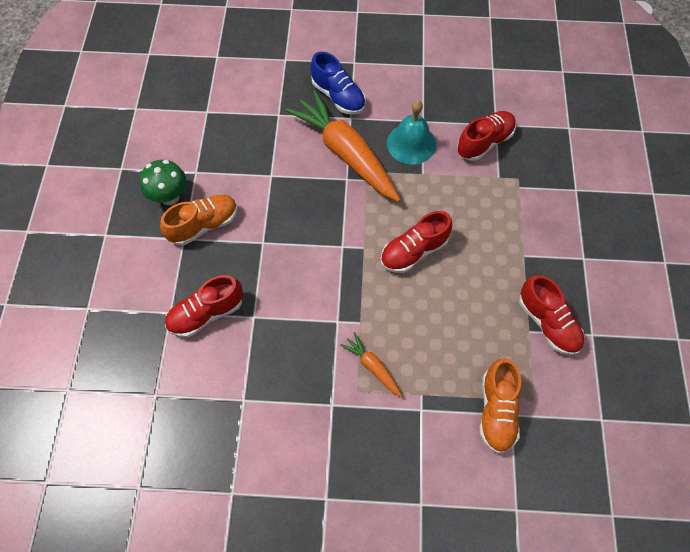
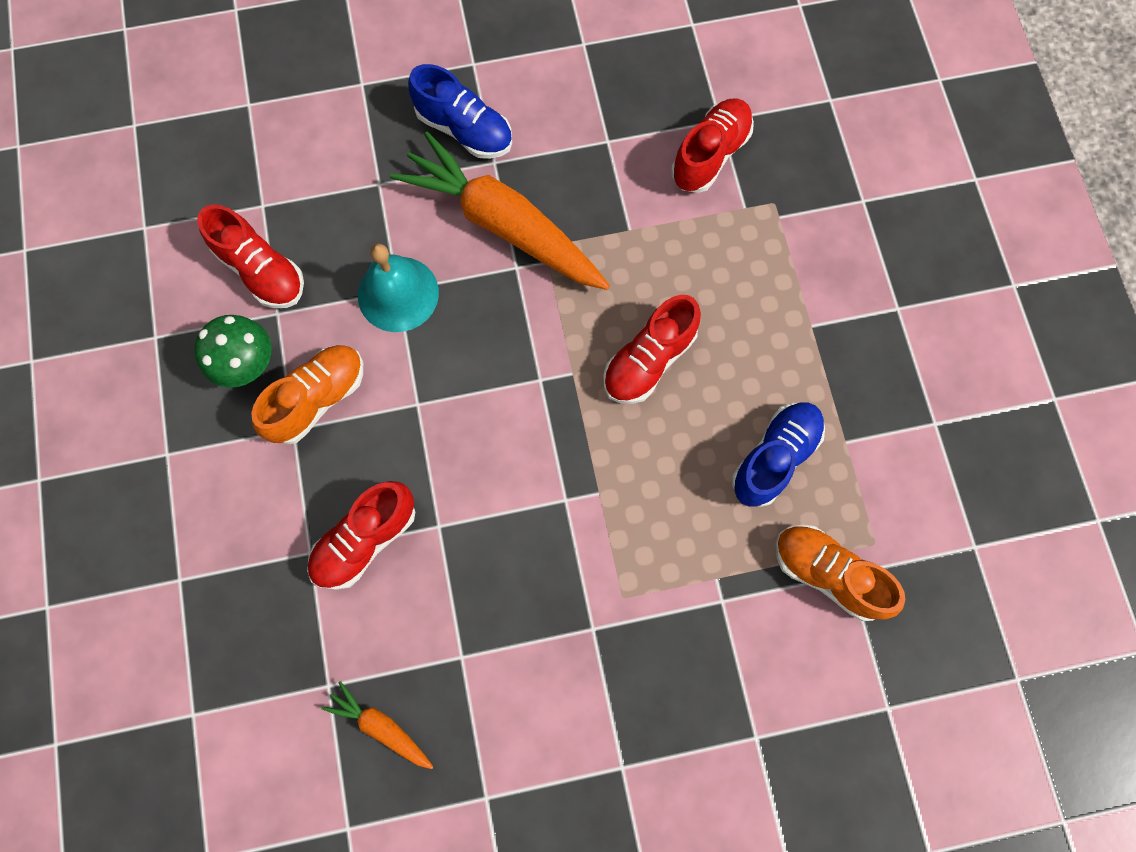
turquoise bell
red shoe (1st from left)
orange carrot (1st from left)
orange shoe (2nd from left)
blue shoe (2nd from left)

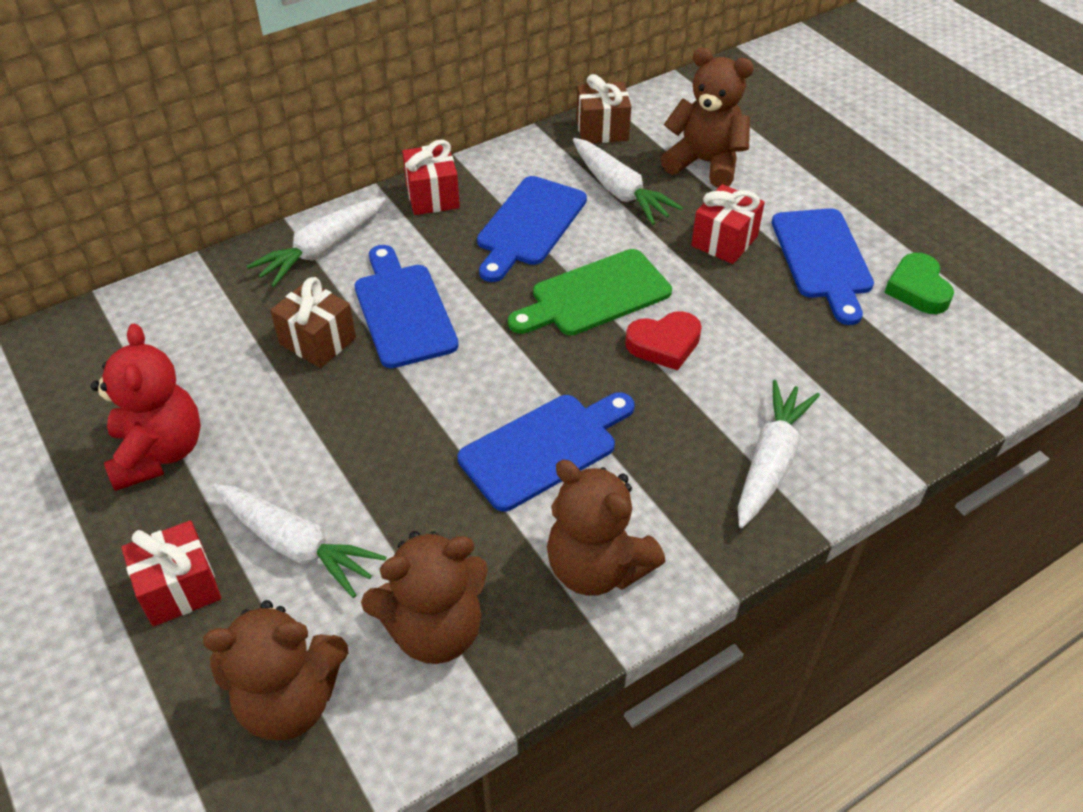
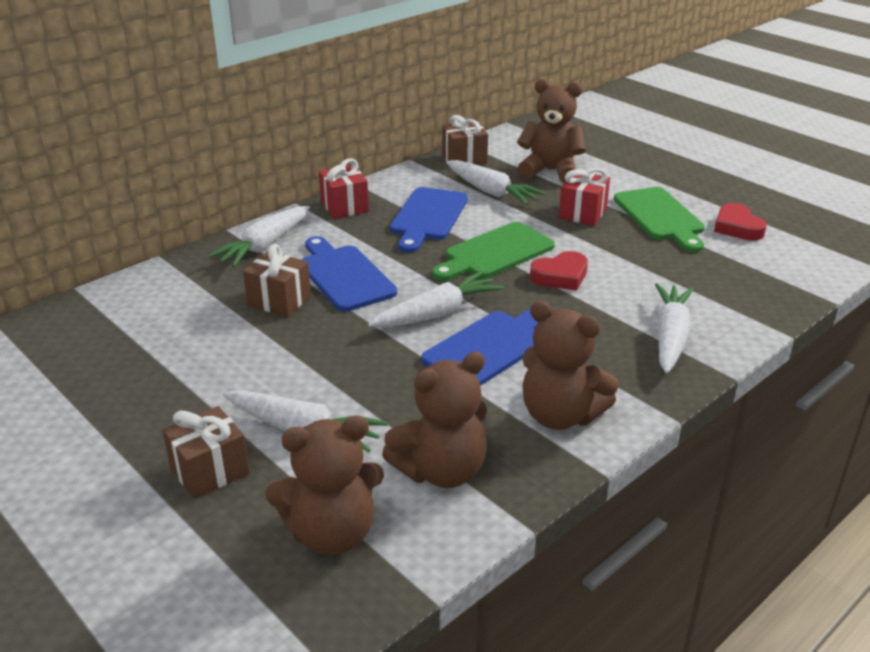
green cutting board (2nd from left)
red heart (2nd from left)
red teddy bear
brown gift (1st from left)
white carrot (3rd from left)

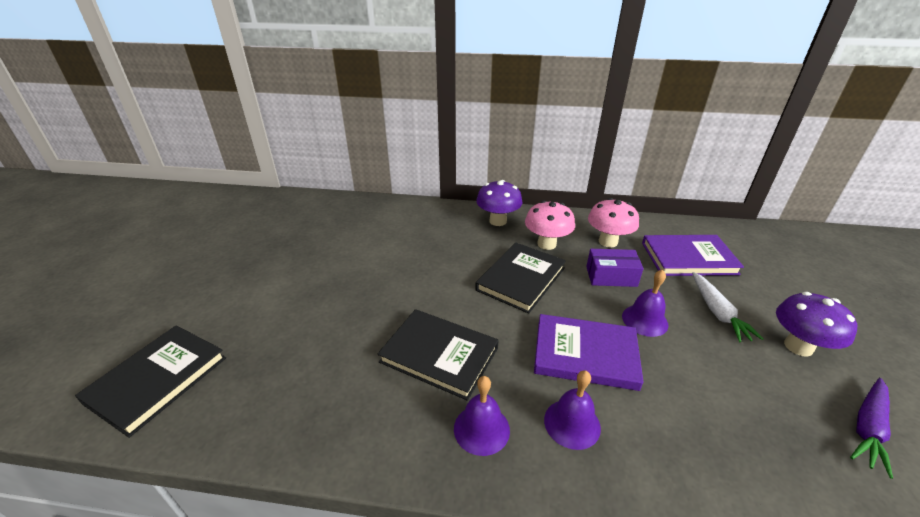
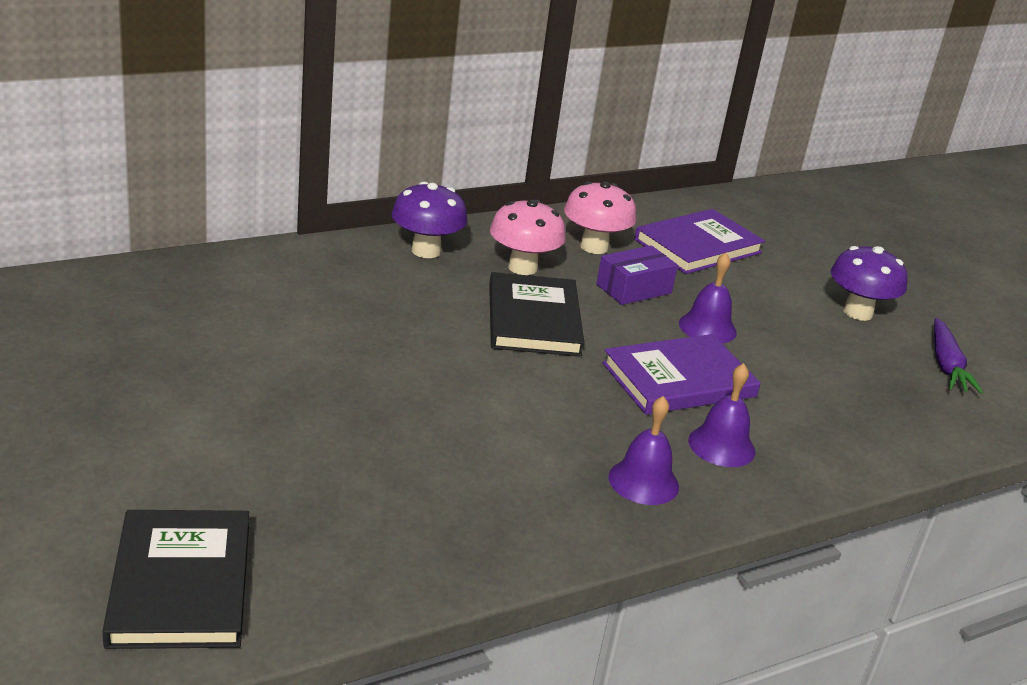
white carrot
black book (2nd from left in the first image)

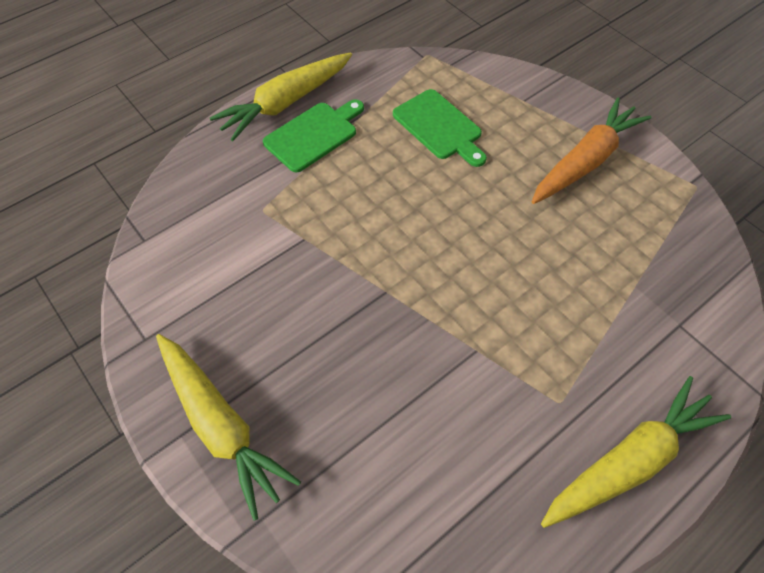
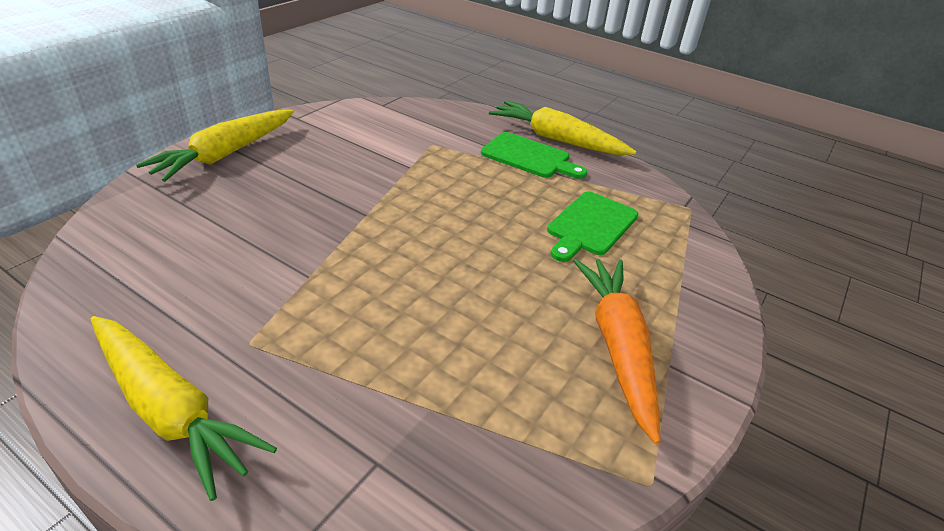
orange carrot

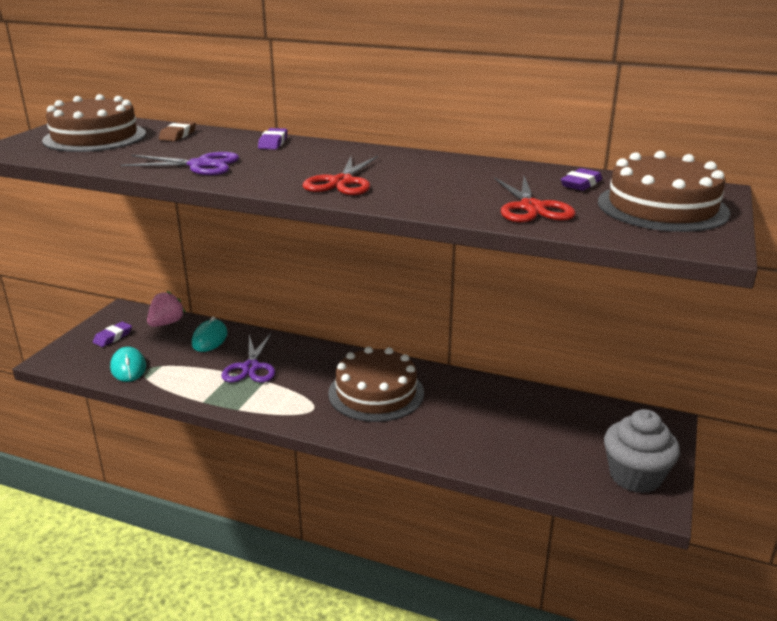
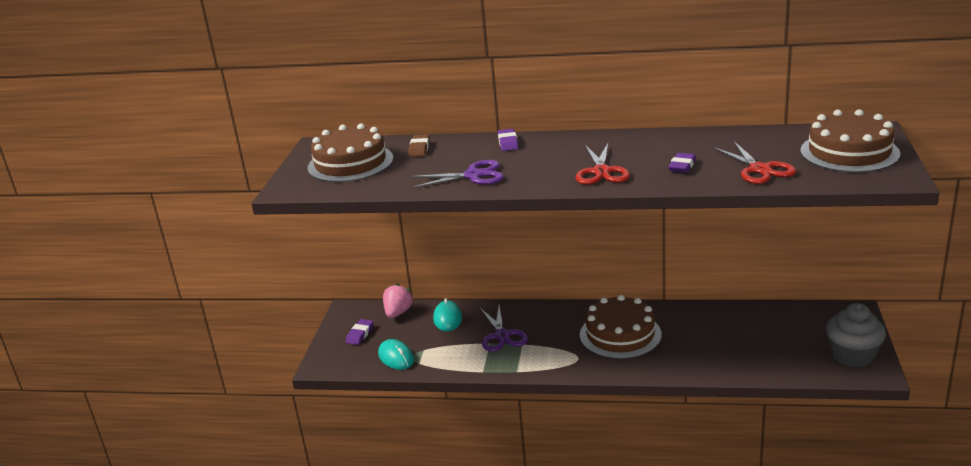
purple eraser (3rd from left)

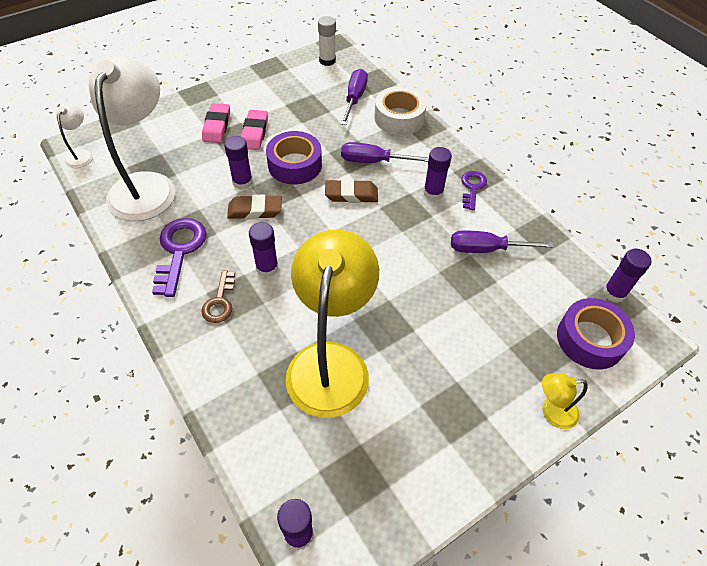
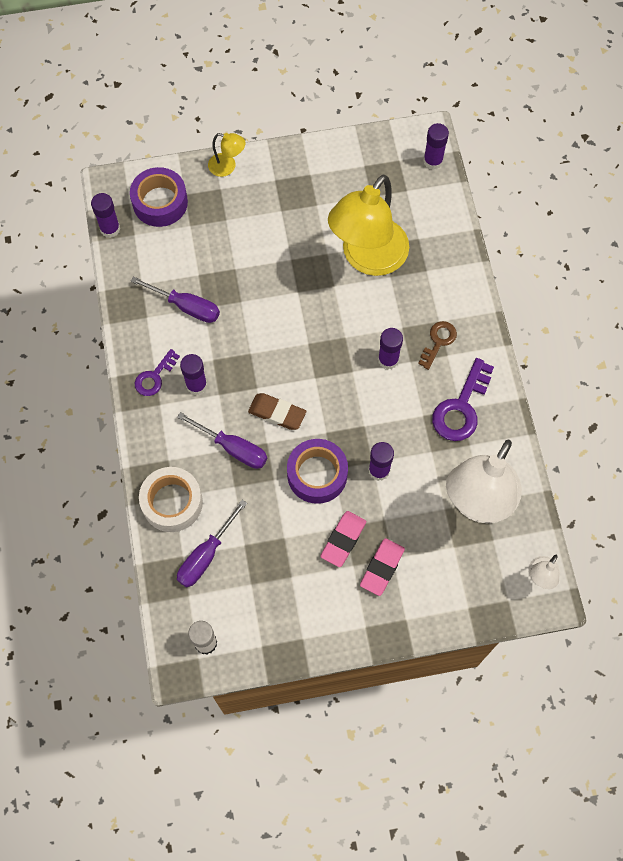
brown eraser (1st from left in the first image)

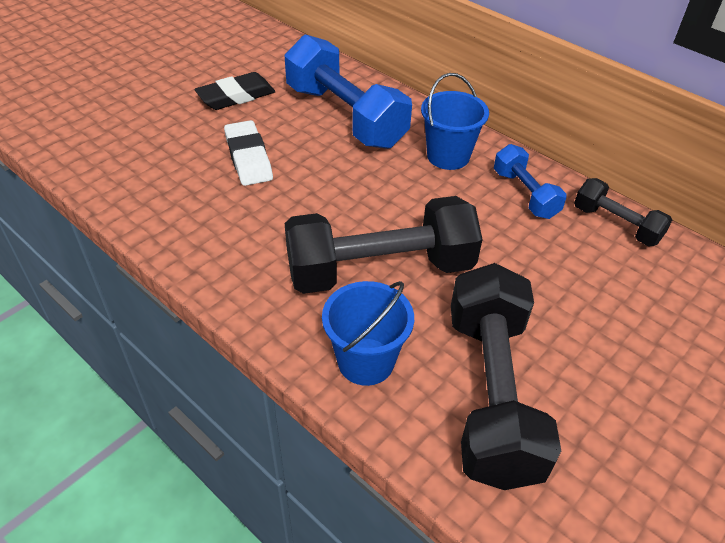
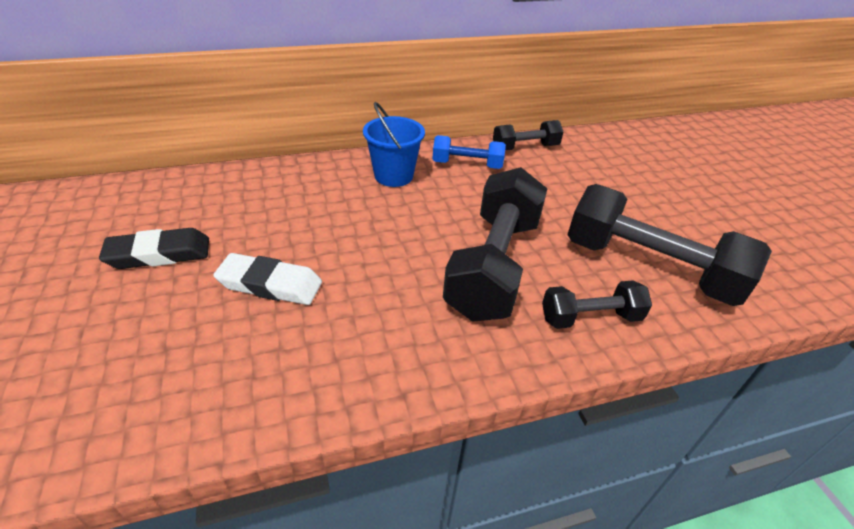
blue dumbbell (1st from left in the first image)
black eraser
black dumbbell (3rd from left)

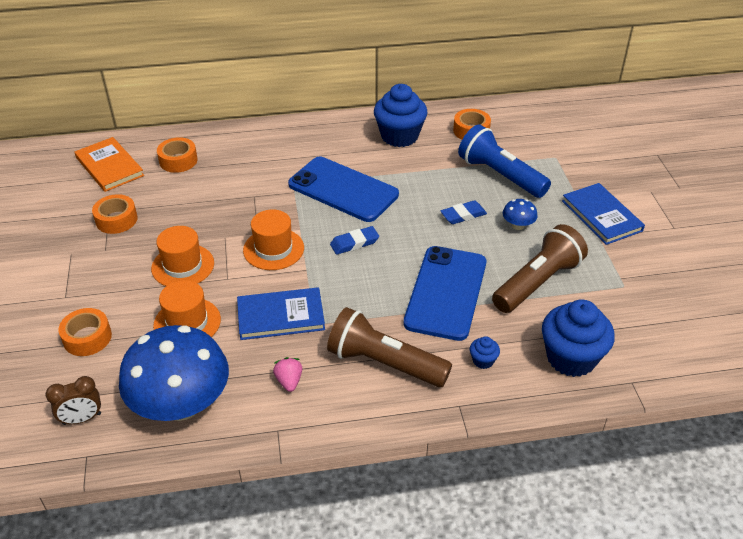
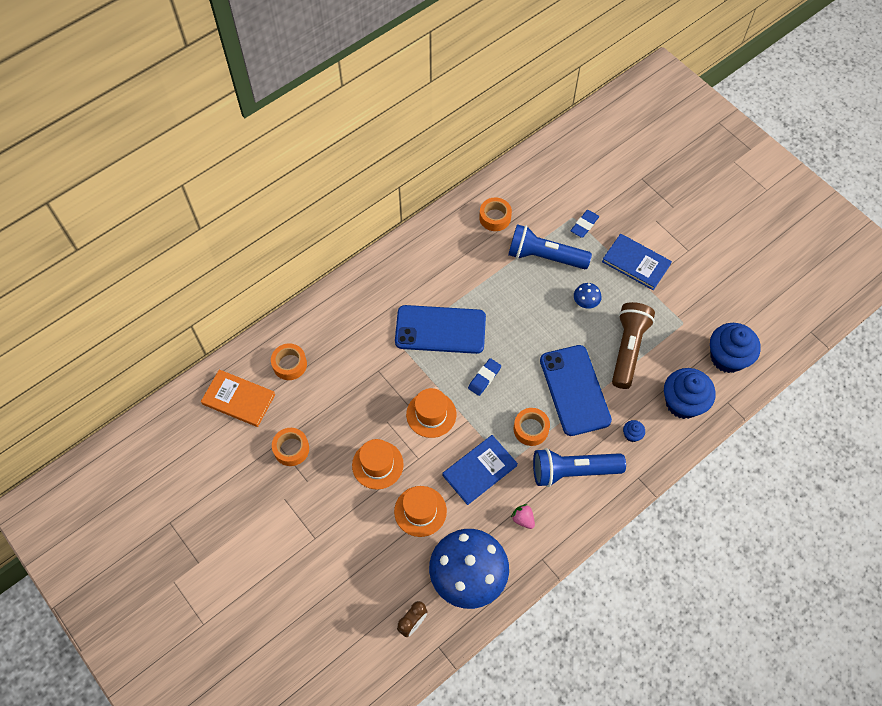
blue cupcake (3rd from left)
blue eraser (2nd from left)
blue flashlight (2nd from left)
orange tape (4th from left)

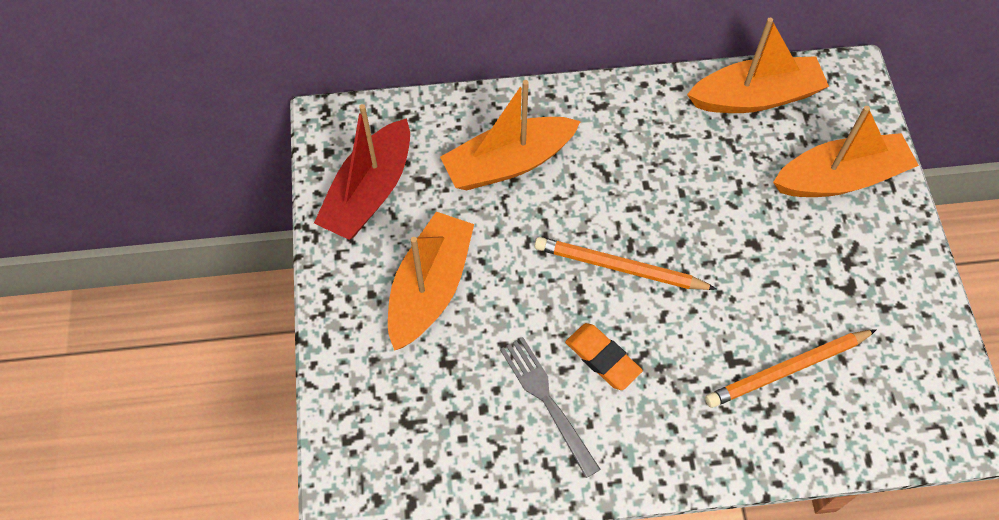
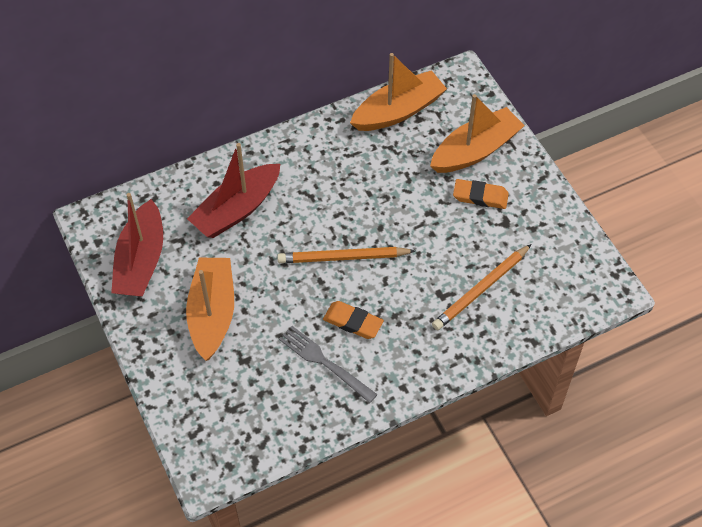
red boat (2nd from left)
orange eraser (2nd from left)

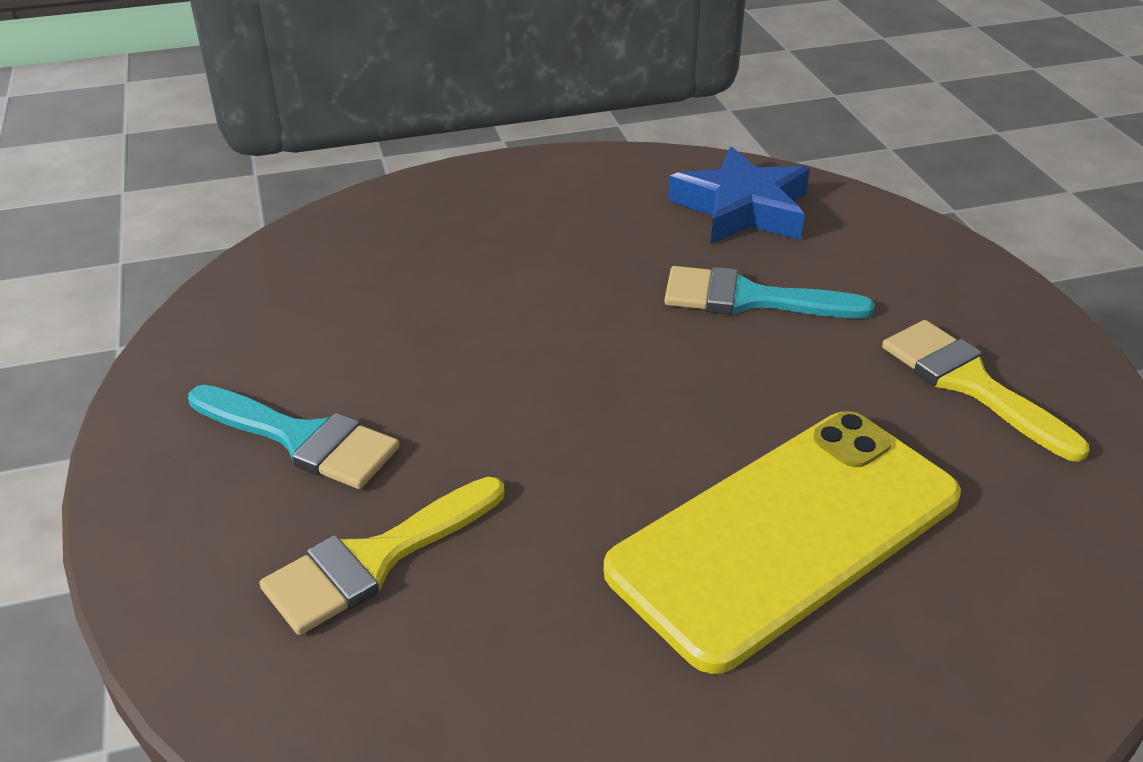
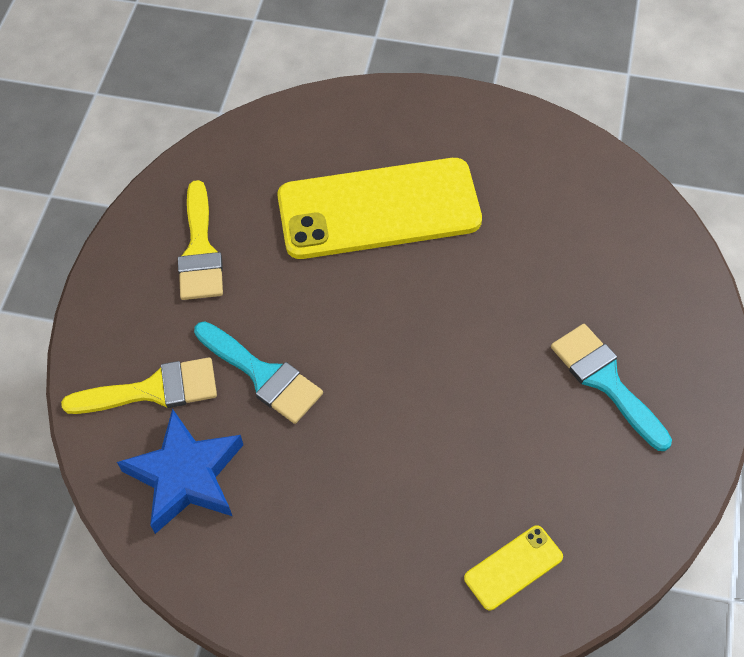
yellow brush (1st from left)
yellow phone (2nd from left)

